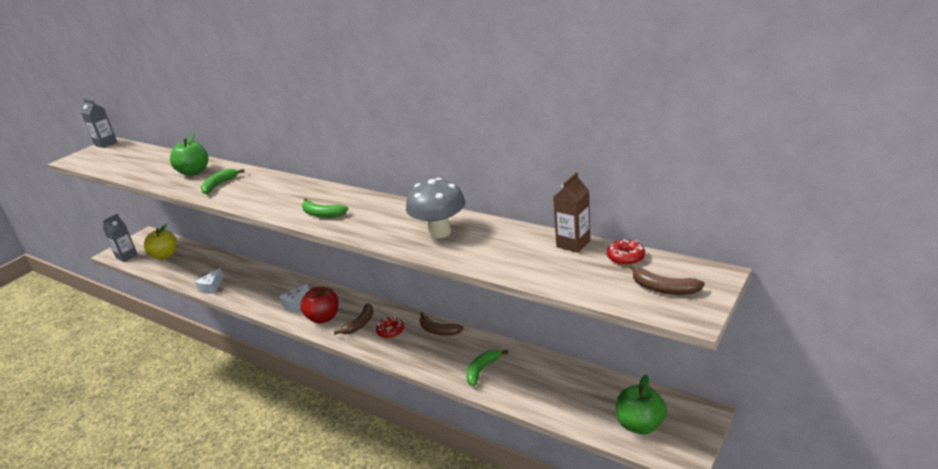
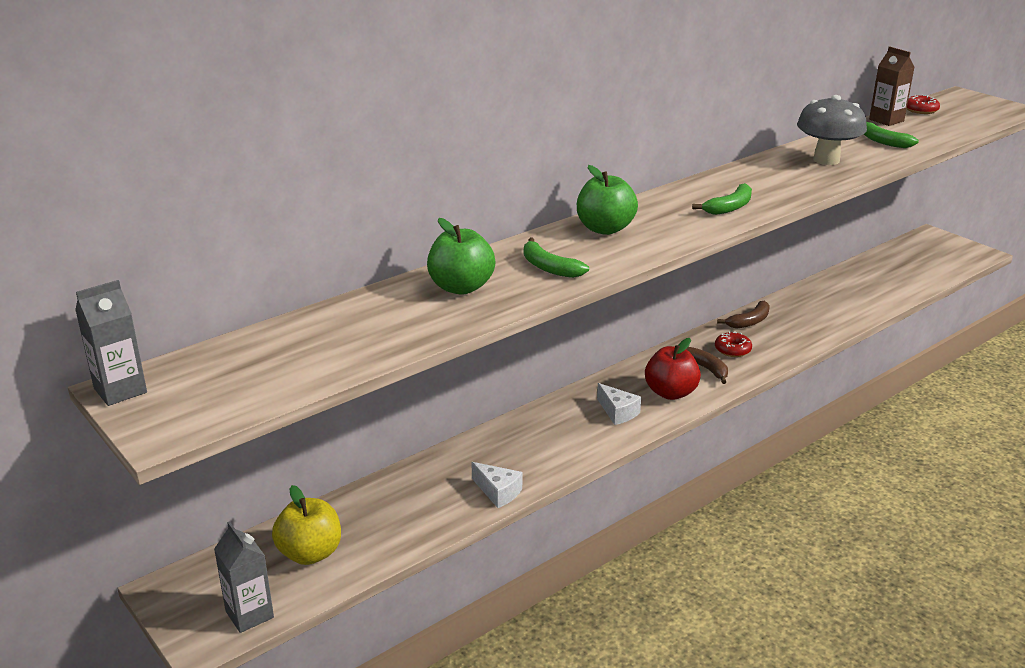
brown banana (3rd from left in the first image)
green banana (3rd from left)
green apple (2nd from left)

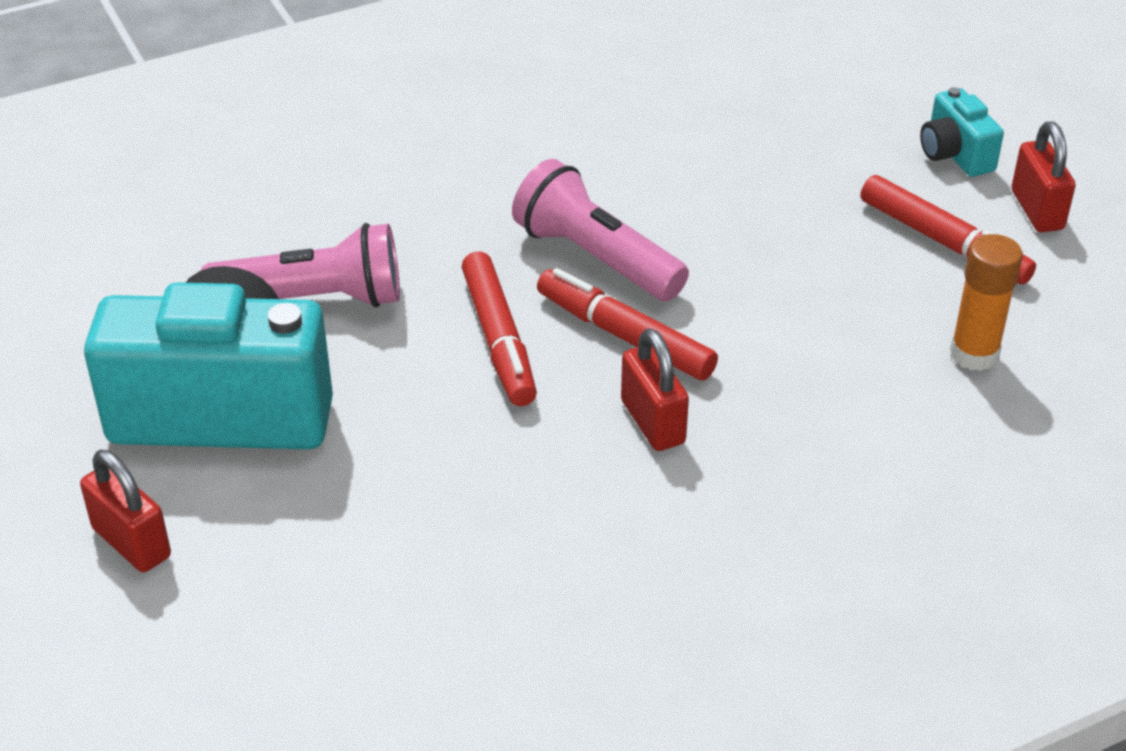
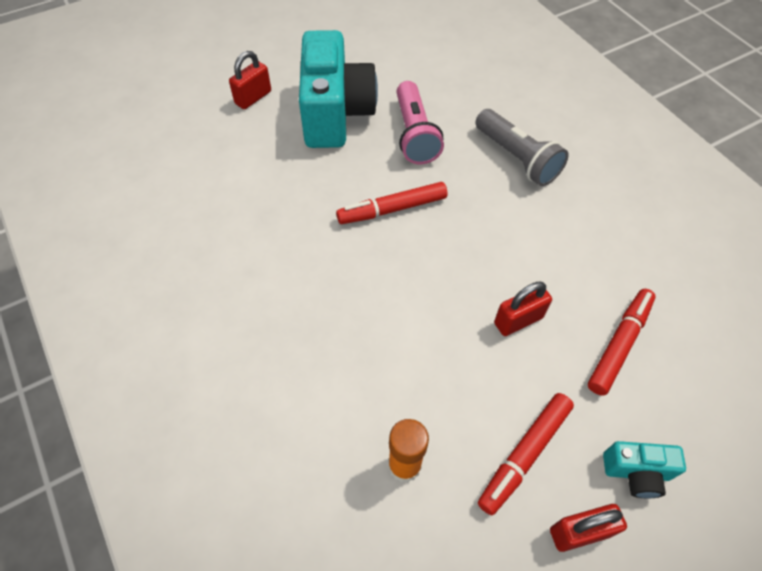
turquoise camera (2nd from left)
pink flashlight (2nd from left in the first image)
red marker (3rd from left)
red padlock (2nd from left)
grey flashlight

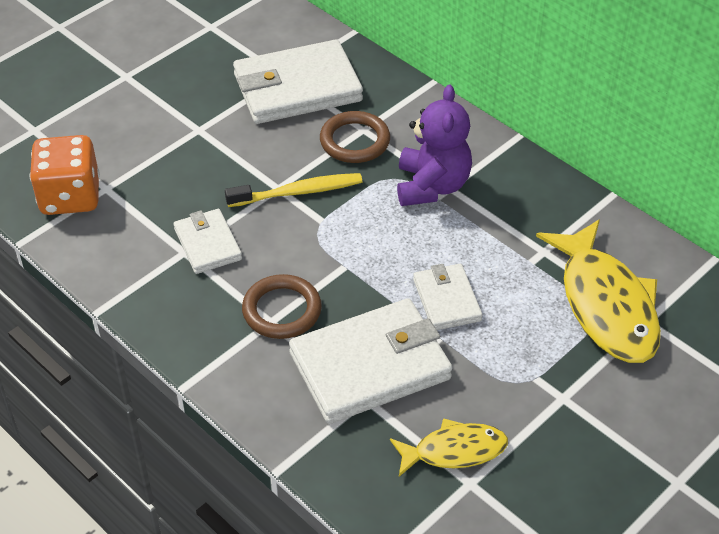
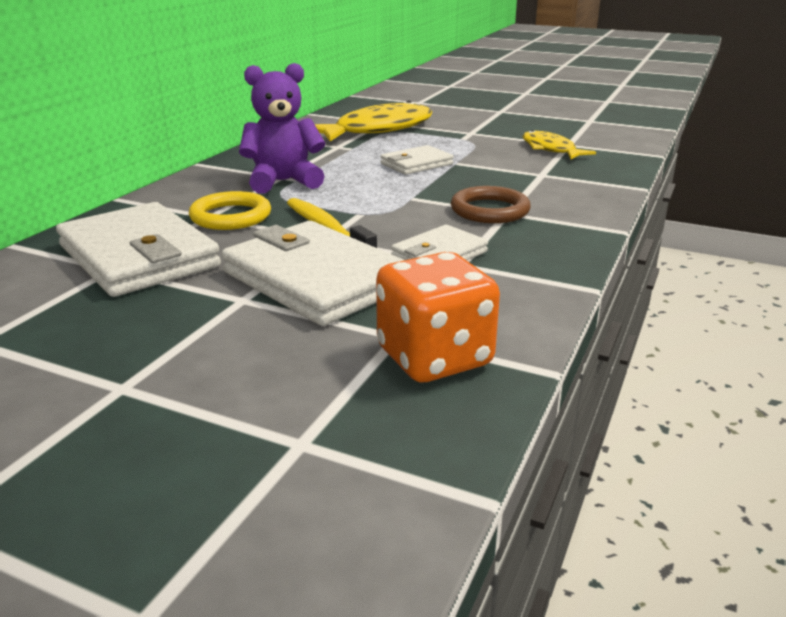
yellow ring
white wallet (2nd from left)

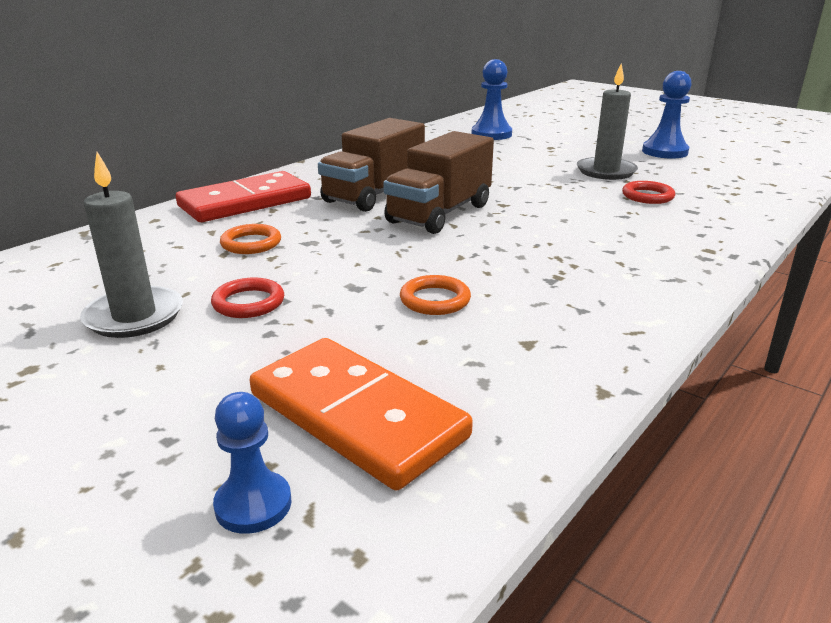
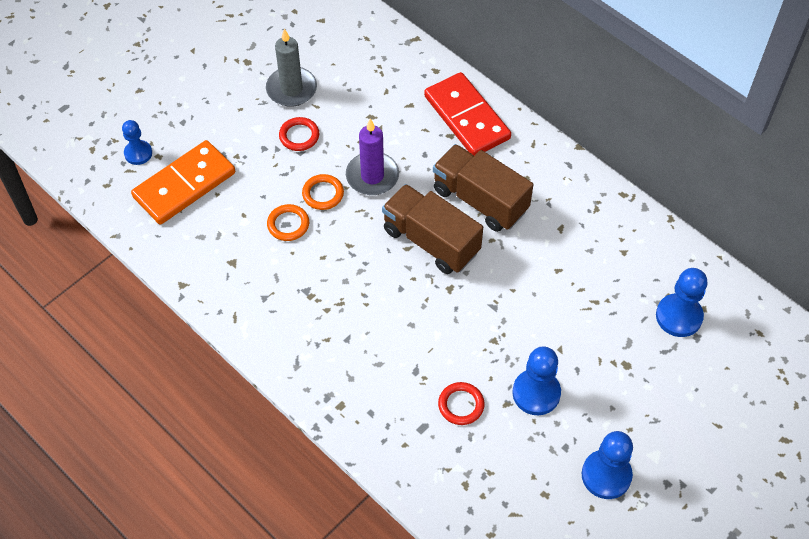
blue pawn (2nd from left)
orange ring (2nd from left)
purple candle

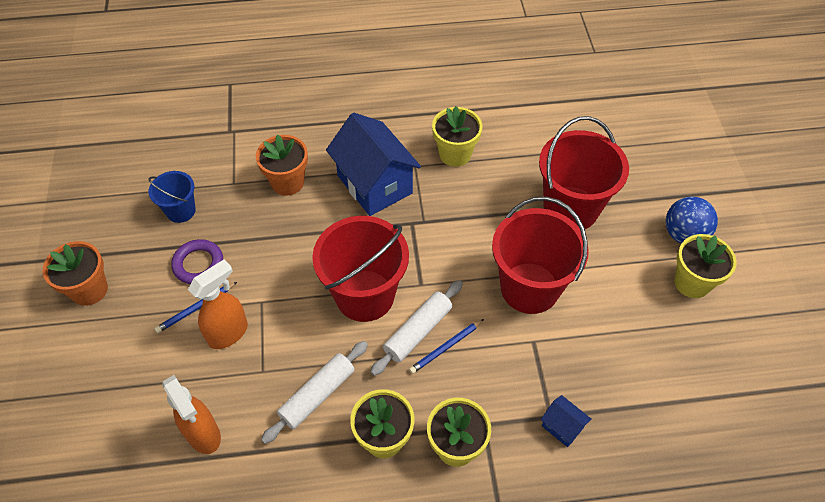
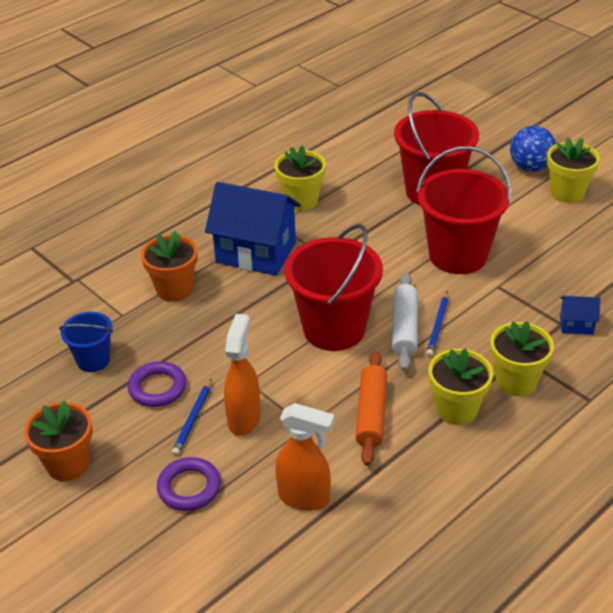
orange rolling pin
purple ring (2nd from left)

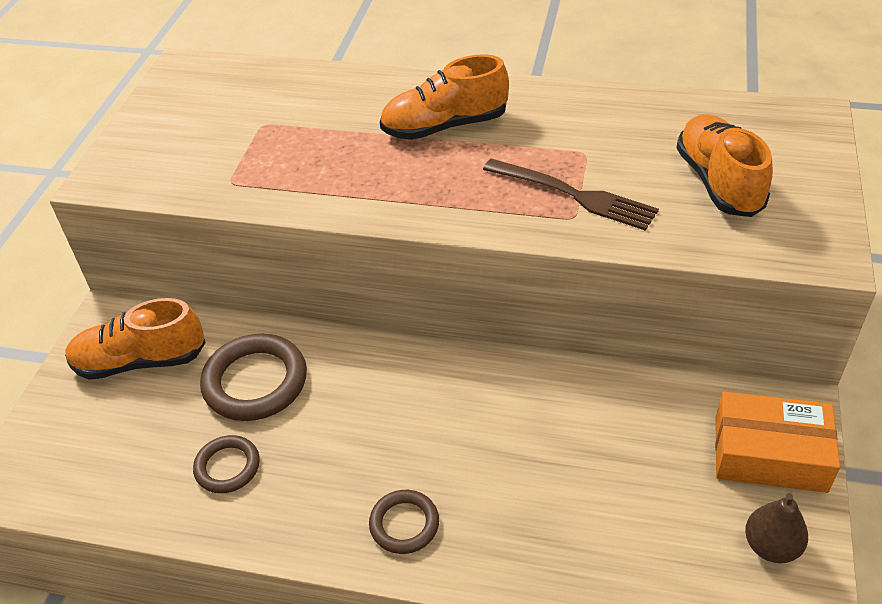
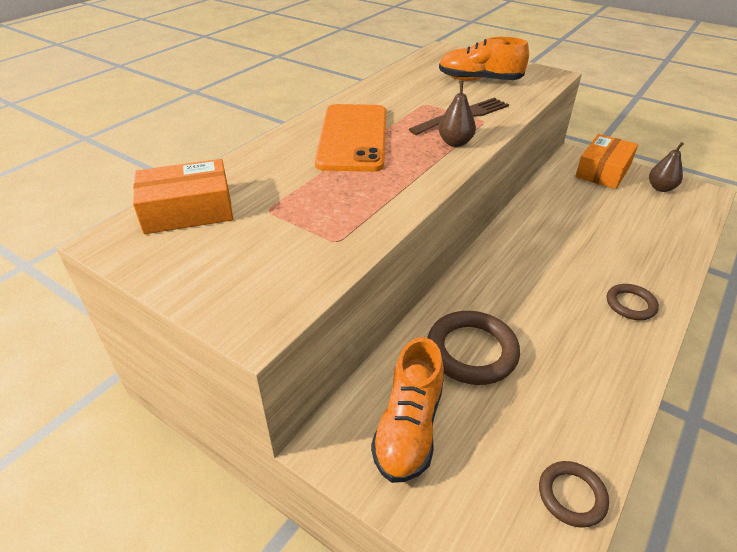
orange phone
brown ring (2nd from left)
brown pear (1st from left)
orange box (1st from left)

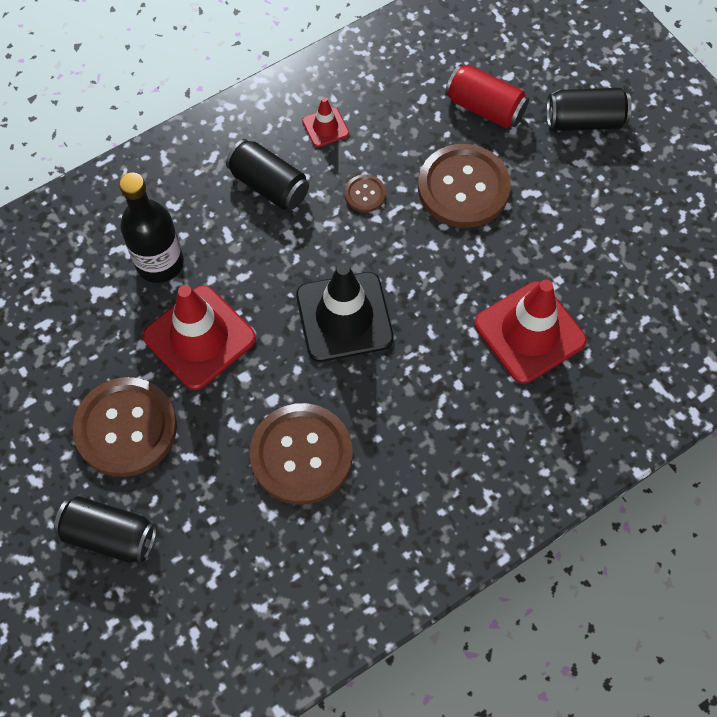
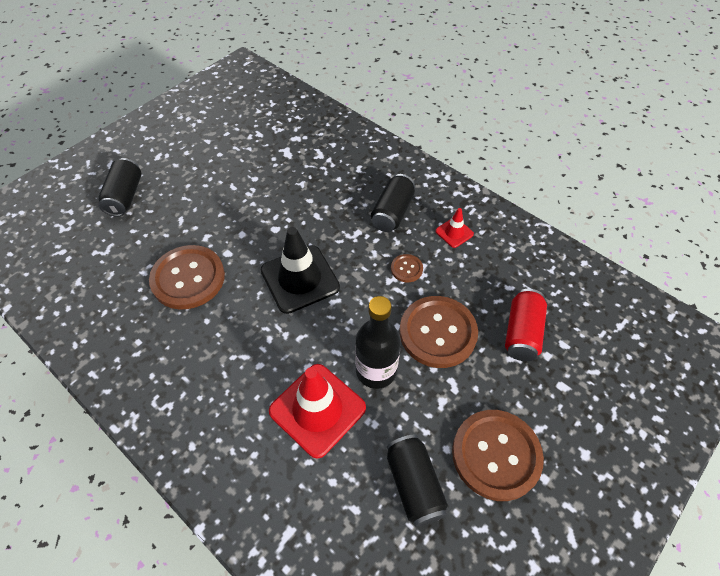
black can (3rd from left)
black bottle
red traffic cone (1st from left in the first image)
brown button (4th from left)

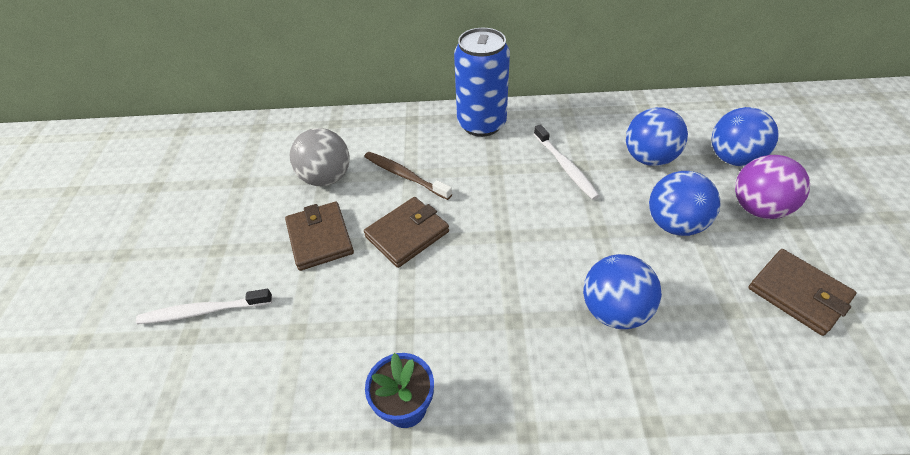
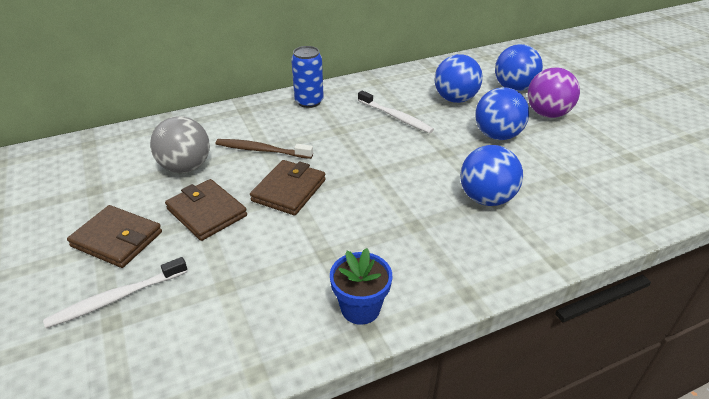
blue can
brown wallet (1st from left)

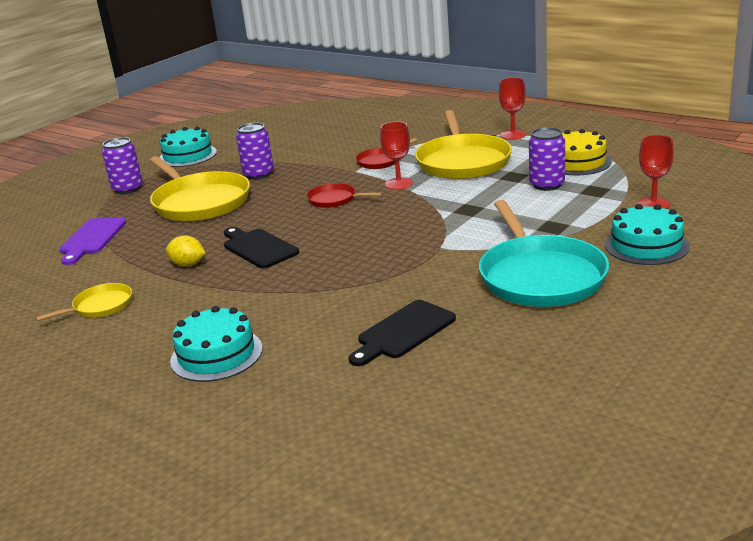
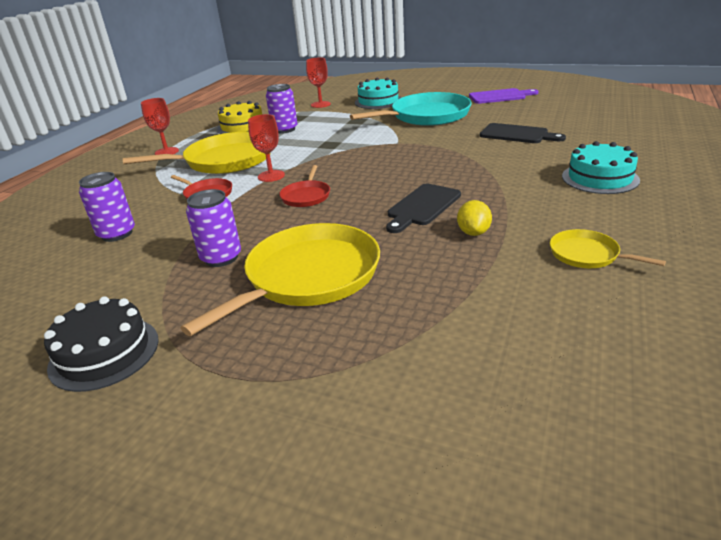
black cake
purple can (1st from left)
purple cutting board

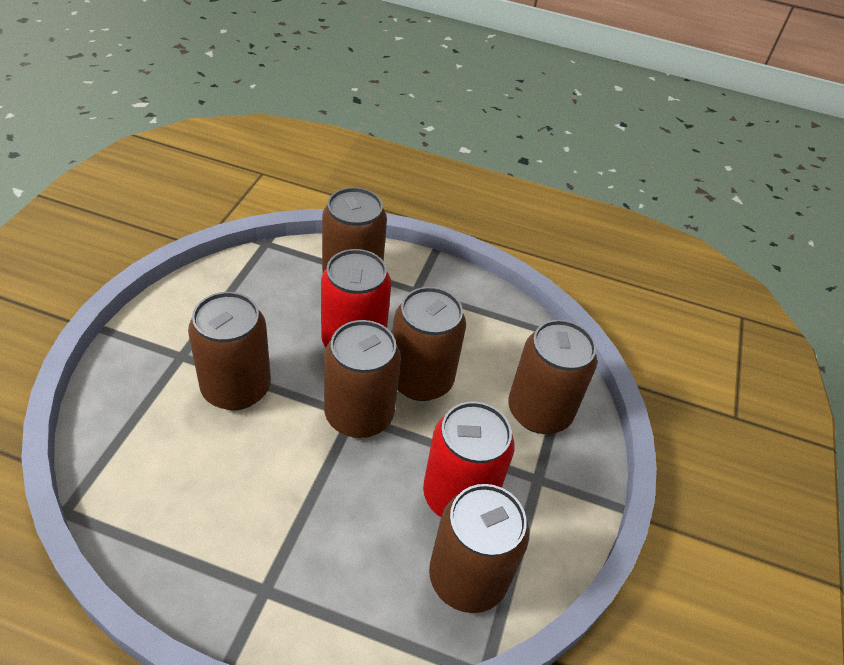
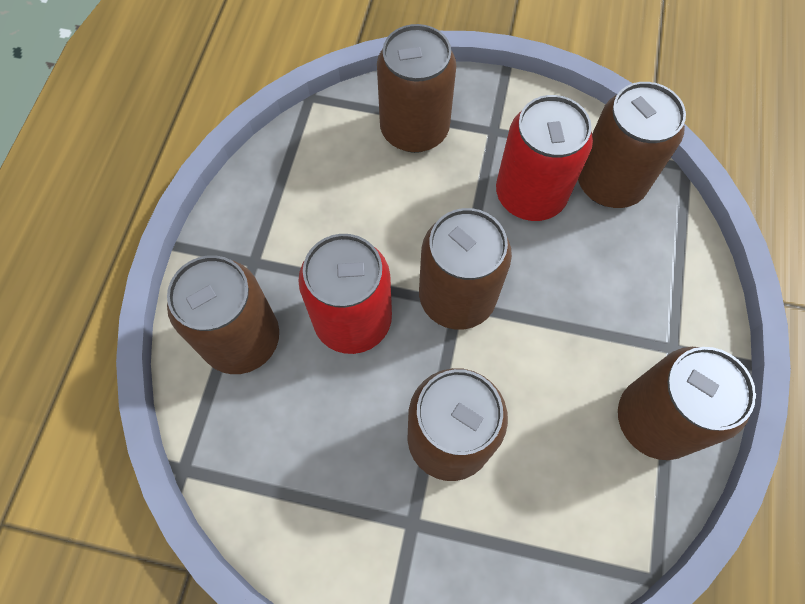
brown can (6th from left)

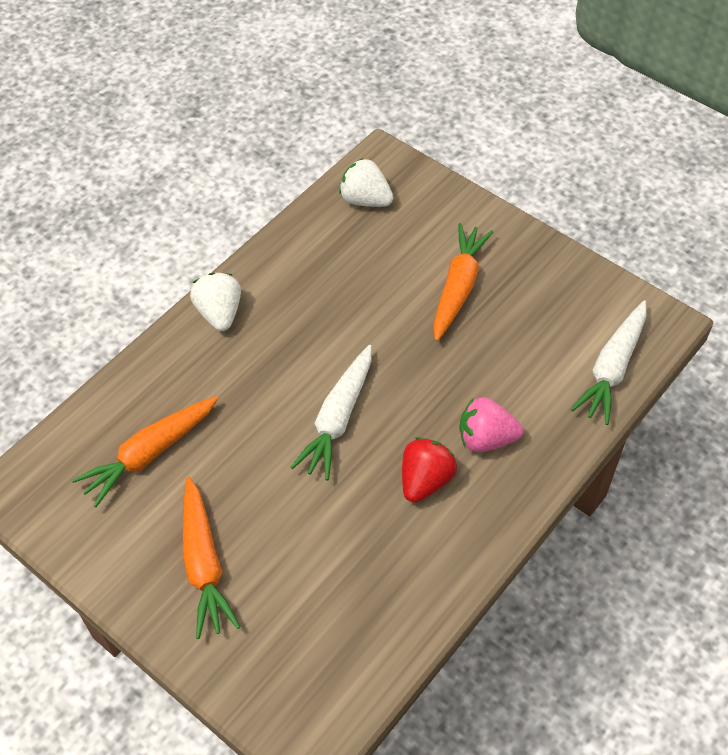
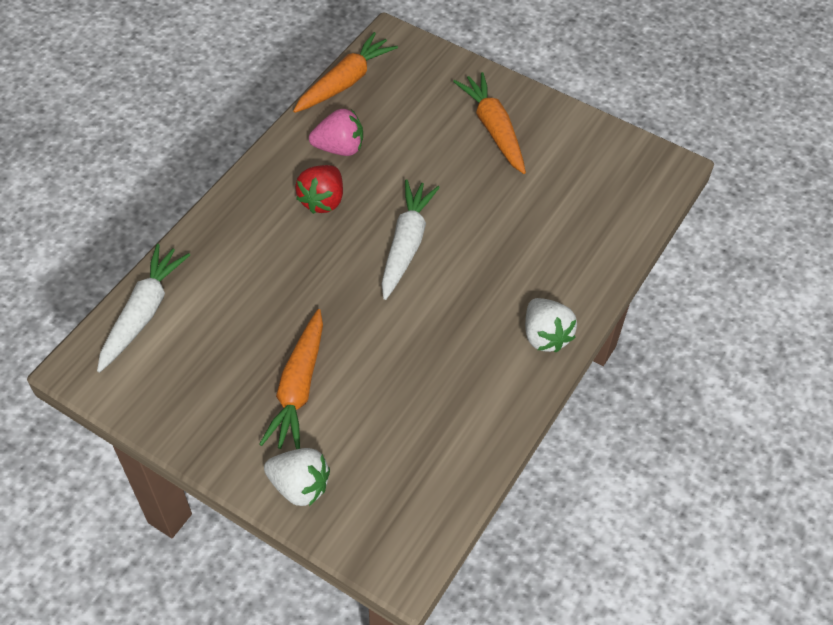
white strawberry (1st from left)
orange carrot (2nd from left)
pink strawberry

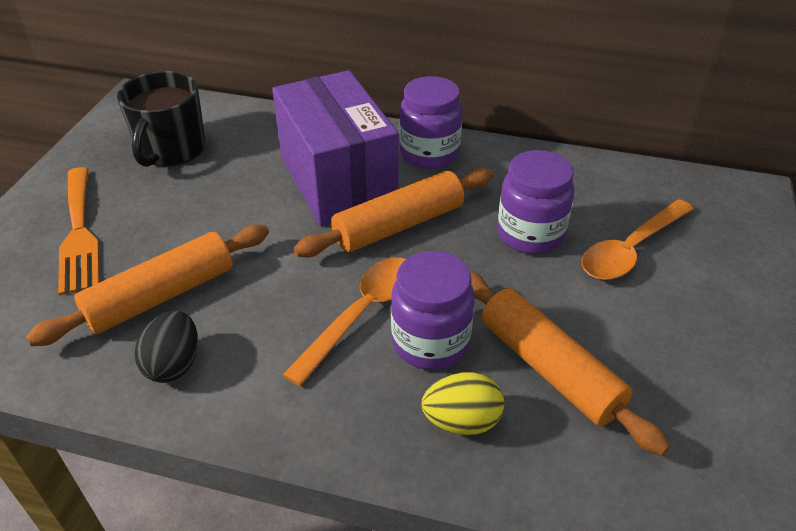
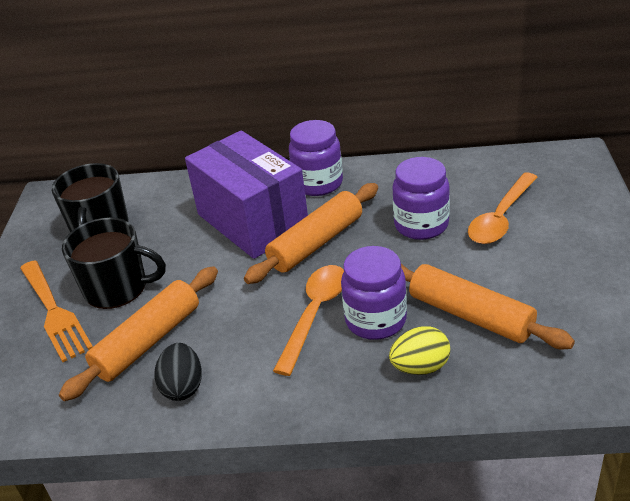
black mug (2nd from left)

